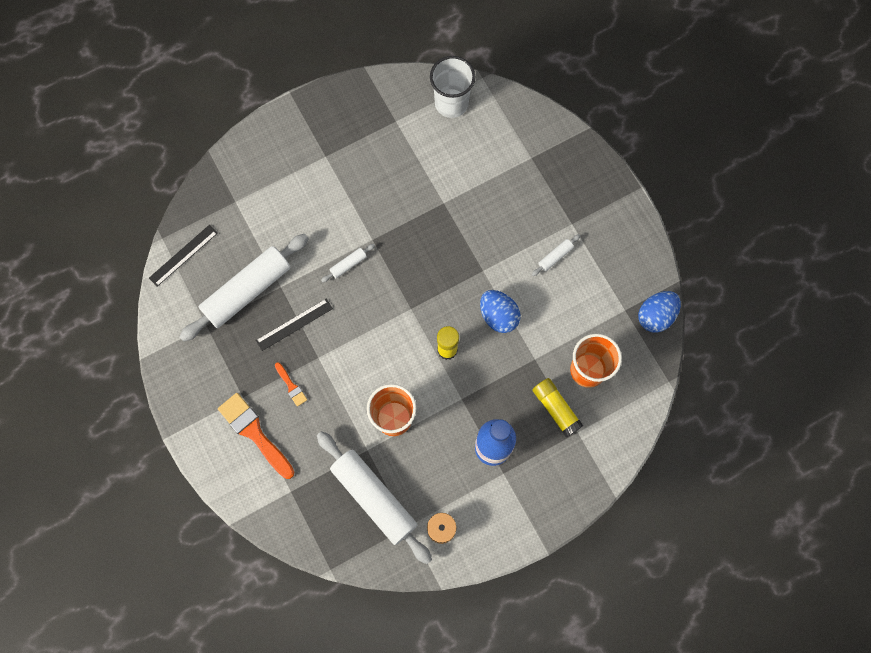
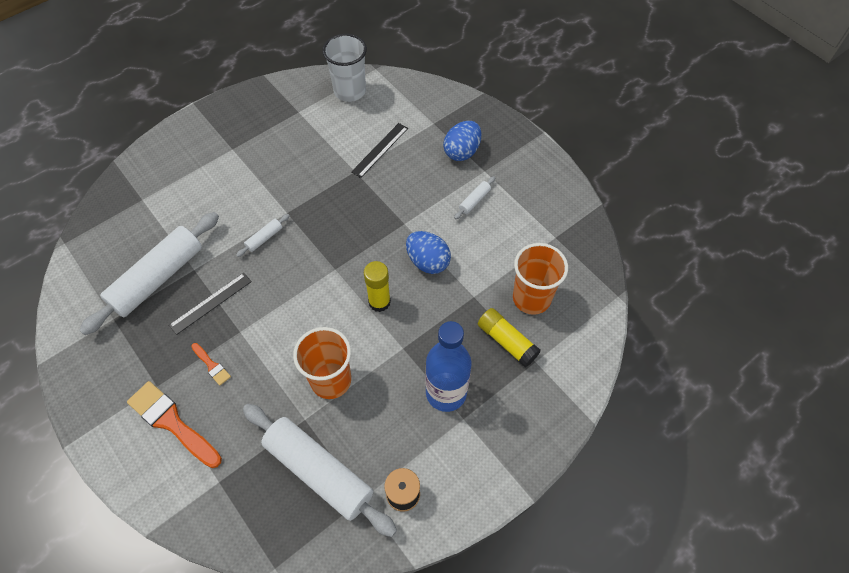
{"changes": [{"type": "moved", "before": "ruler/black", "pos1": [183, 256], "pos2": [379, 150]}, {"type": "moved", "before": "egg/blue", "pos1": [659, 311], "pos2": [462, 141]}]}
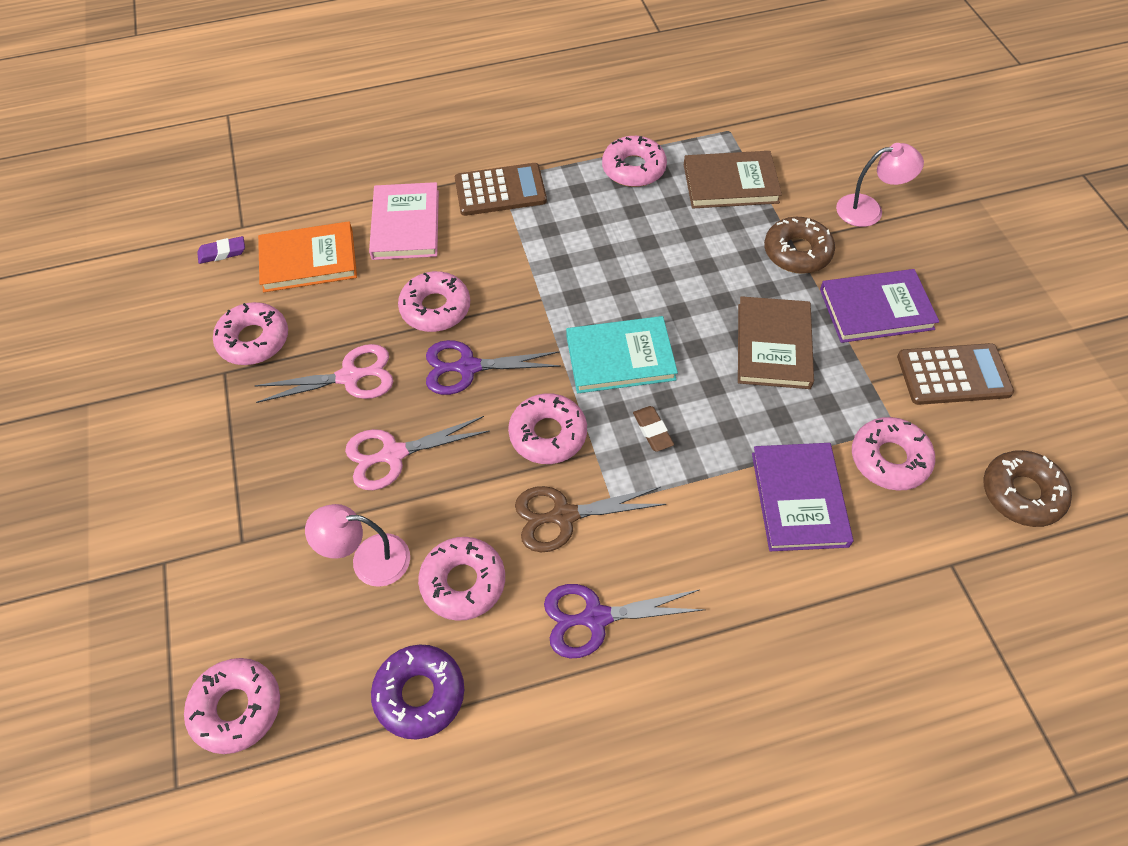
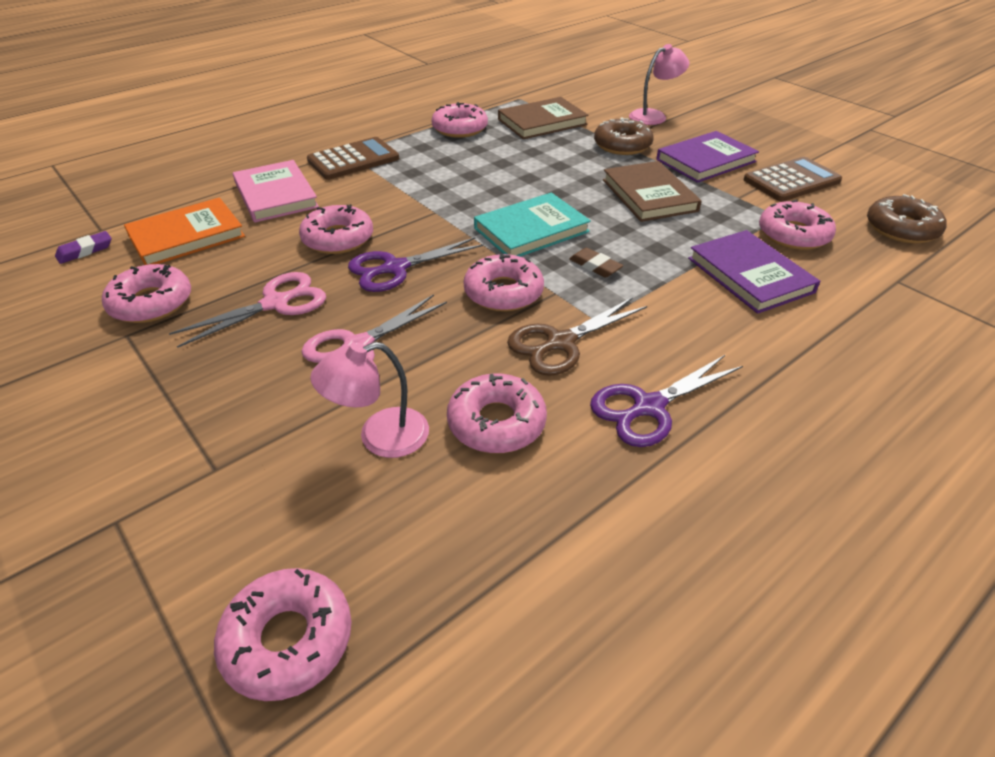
{"changes": [{"type": "removed", "before": "donut/purple", "pos1": [417, 691]}]}
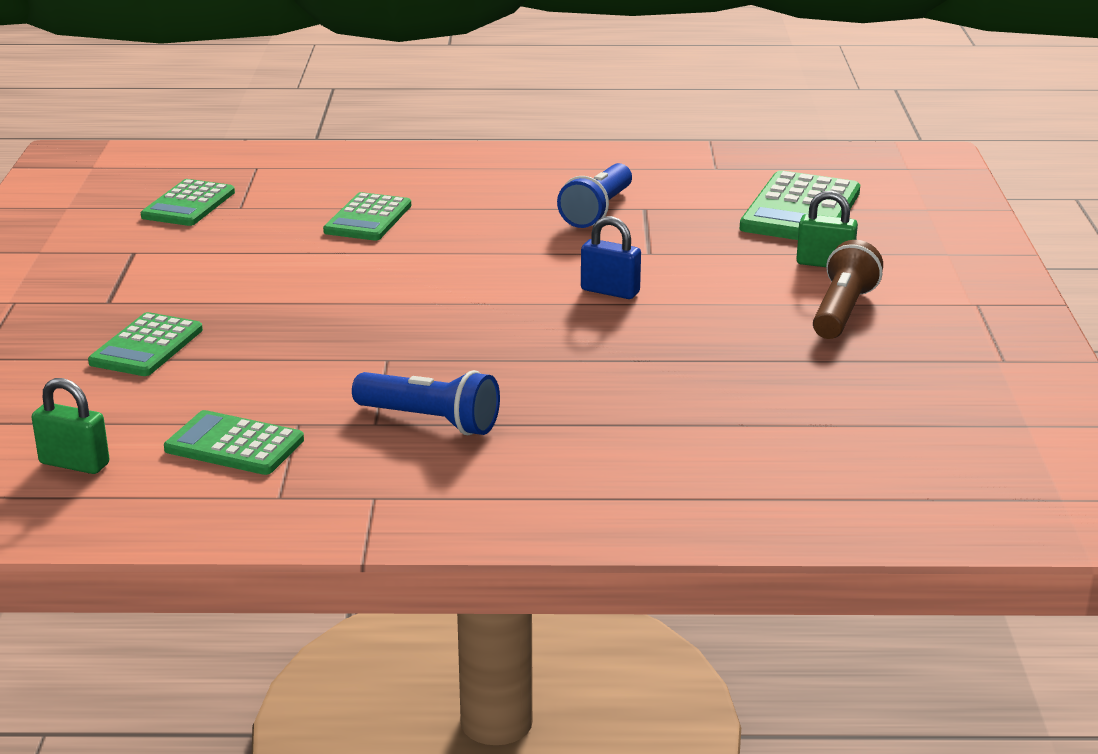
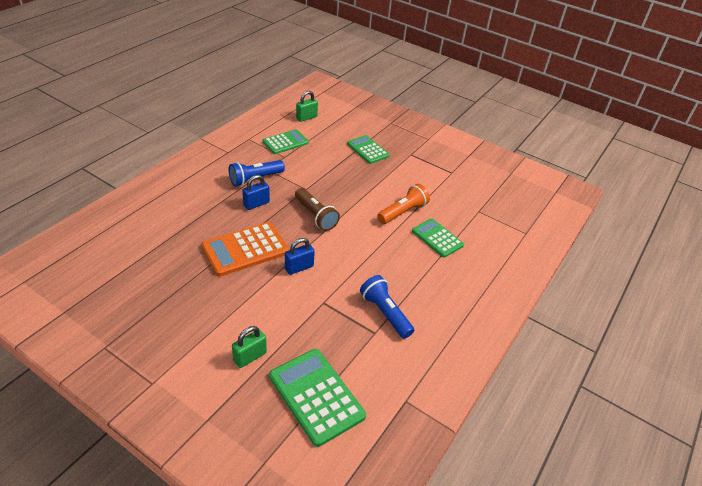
{"changes": [{"type": "removed", "before": "calculator/green", "pos1": [188, 202]}, {"type": "moved", "before": "flashlight/brown", "pos1": [848, 289], "pos2": [317, 209]}, {"type": "added", "after": "calculator/orange", "pos2": [245, 249]}, {"type": "added", "after": "padlock/blue", "pos2": [256, 192]}, {"type": "added", "after": "flashlight/orange", "pos2": [403, 204]}]}
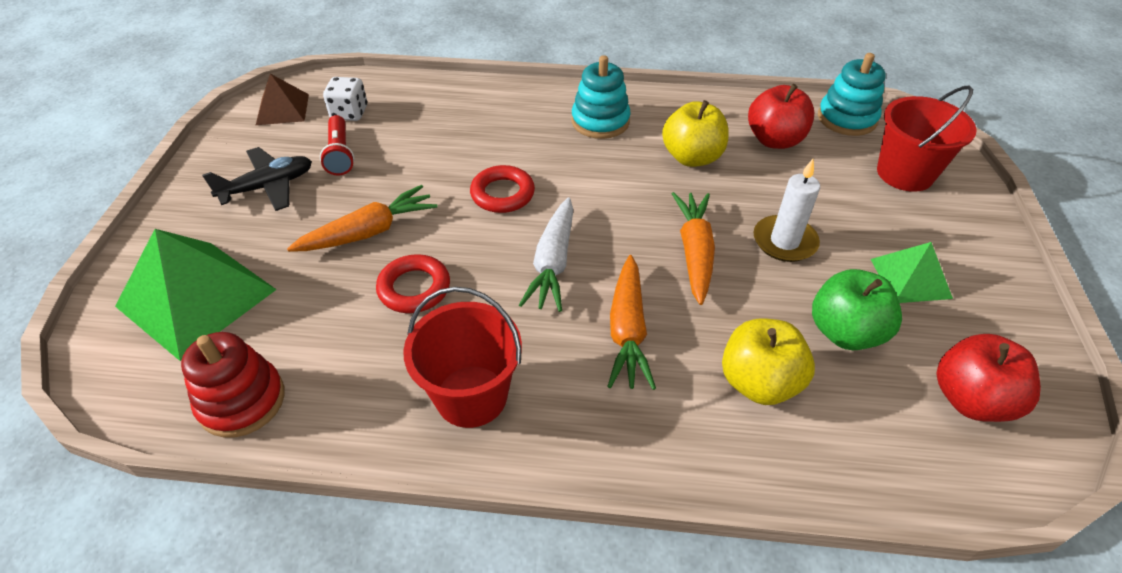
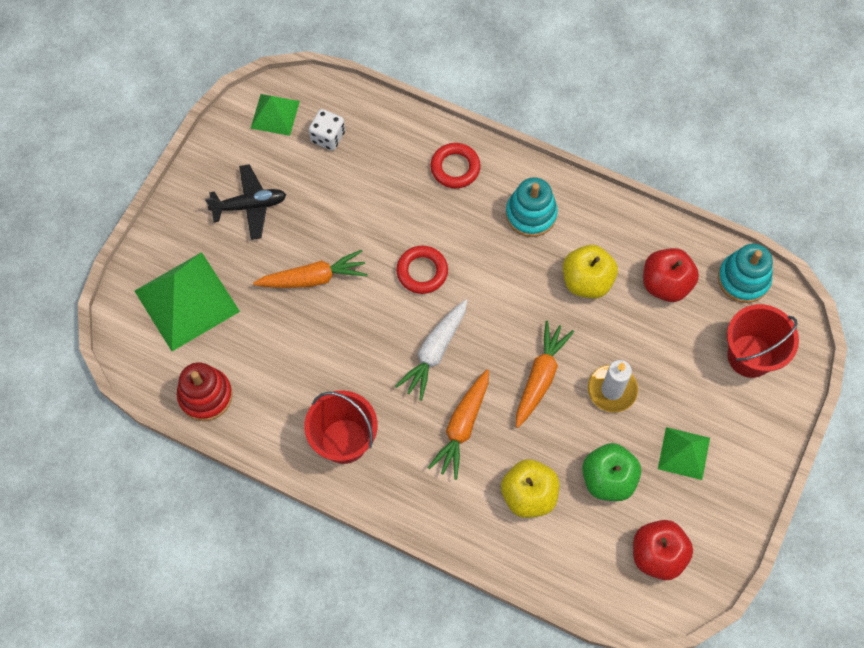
{"changes": [{"type": "recoloured", "before": "pyramid/brown", "after": "pyramid/green", "pos1": [282, 99], "pos2": [275, 115]}, {"type": "removed", "before": "flashlight/red", "pos1": [337, 145]}, {"type": "moved", "before": "ring/red", "pos1": [413, 283], "pos2": [455, 166]}]}
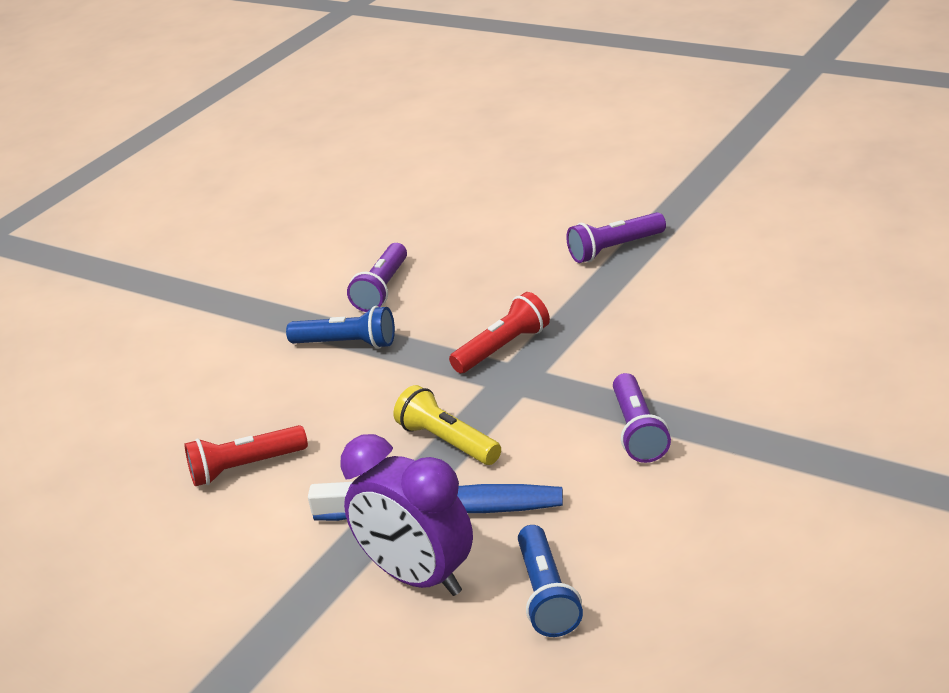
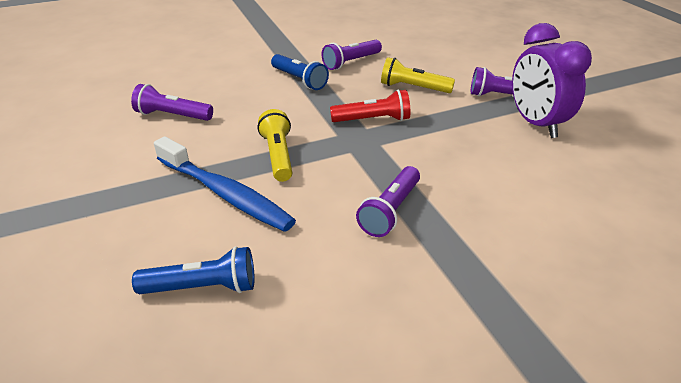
{"changes": [{"type": "recoloured", "before": "flashlight/red", "after": "flashlight/purple", "pos1": [246, 455], "pos2": [172, 102]}, {"type": "moved", "before": "clock/purple", "pos1": [407, 515], "pos2": [552, 80]}, {"type": "turned", "before": "flashlight/blue", "pos1": [550, 581], "pos2": [193, 270], "turn": -120}, {"type": "added", "after": "flashlight/yellow", "pos2": [418, 75]}]}
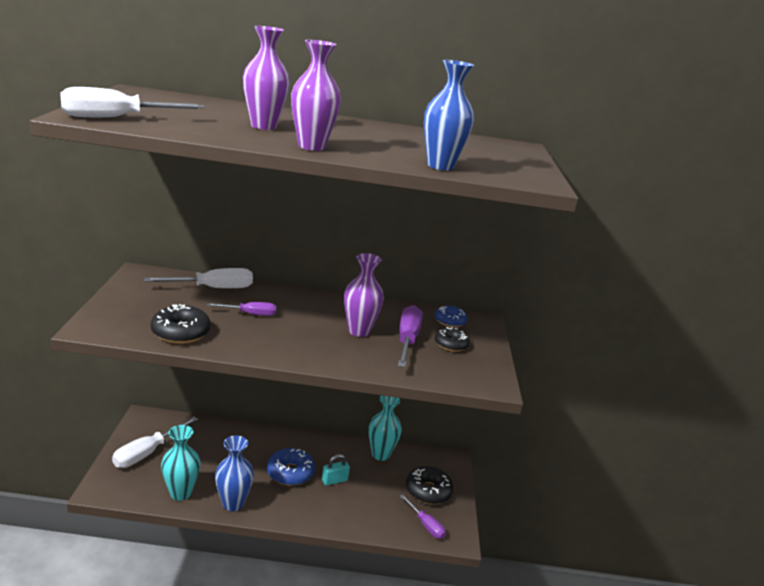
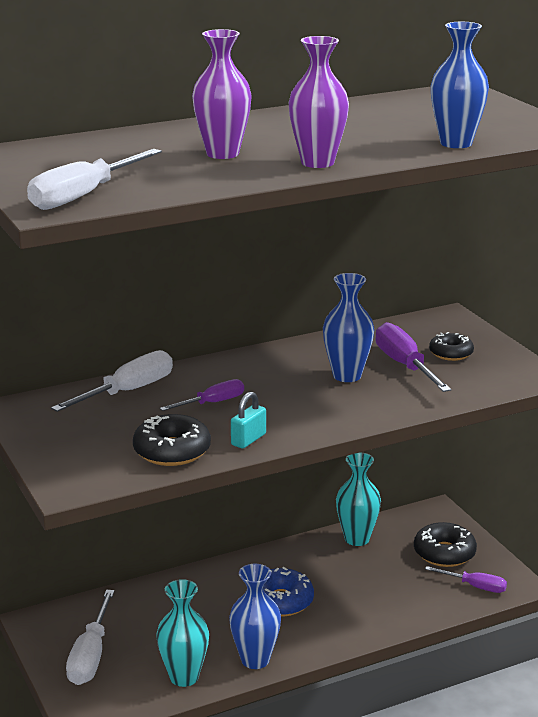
{"changes": [{"type": "moved", "before": "padlock/turquoise", "pos1": [336, 470], "pos2": [248, 420]}, {"type": "recoloured", "before": "vase/purple", "after": "vase/blue", "pos1": [364, 295], "pos2": [348, 327]}, {"type": "removed", "before": "donut/blue", "pos1": [451, 316]}]}
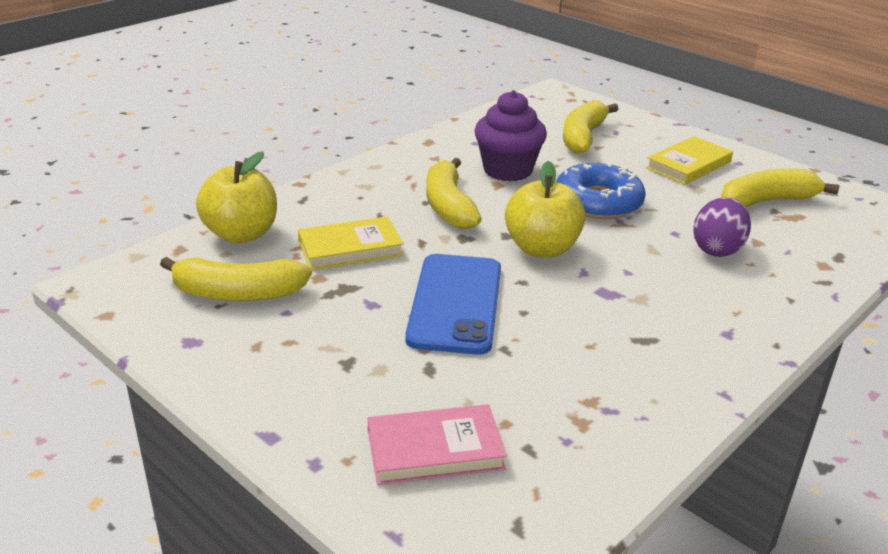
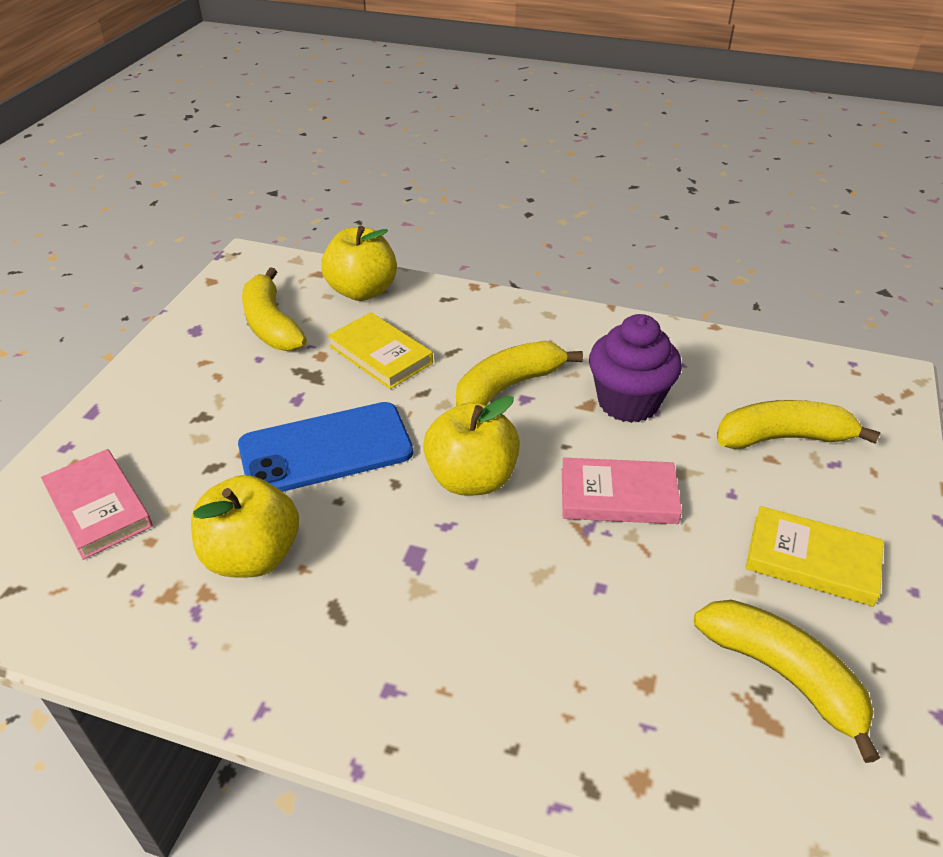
{"changes": [{"type": "replaced", "before": "donut/blue", "after": "book/pink", "pos1": [601, 190], "pos2": [622, 491]}, {"type": "removed", "before": "egg/purple", "pos1": [722, 227]}, {"type": "added", "after": "apple/yellow", "pos2": [245, 526]}]}
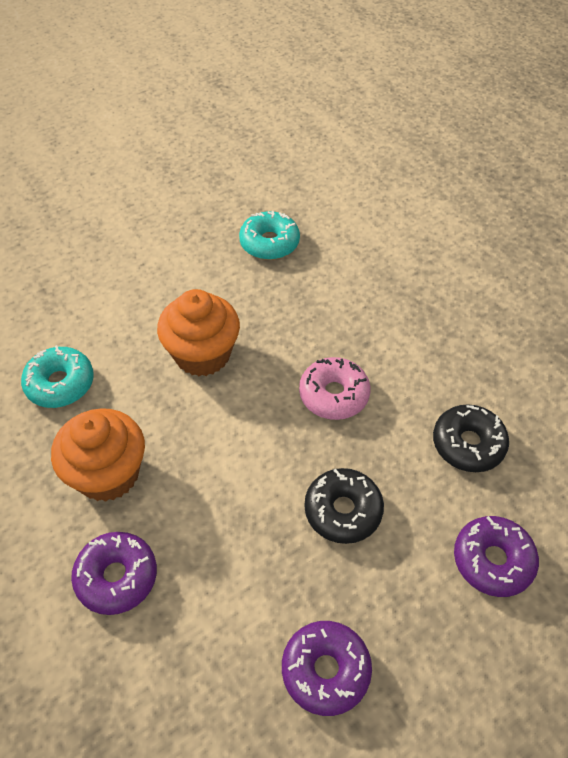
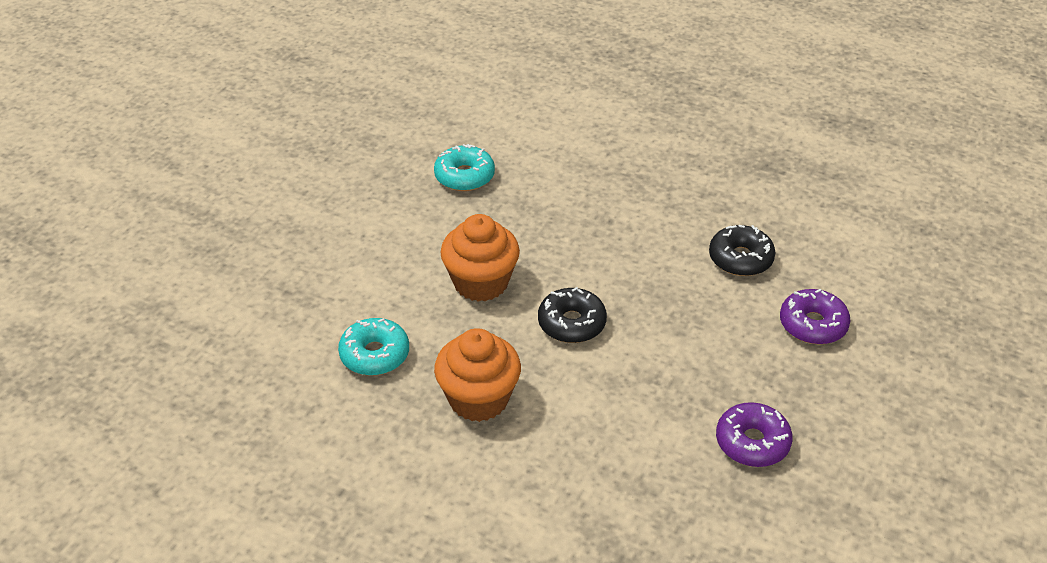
{"changes": [{"type": "removed", "before": "donut/purple", "pos1": [114, 573]}, {"type": "removed", "before": "donut/pink", "pos1": [334, 388]}, {"type": "moved", "before": "donut/black", "pos1": [344, 506], "pos2": [572, 315]}]}
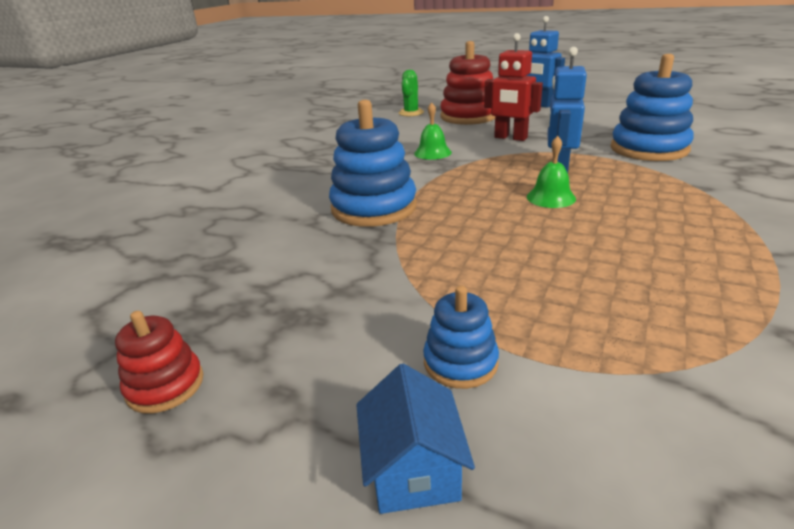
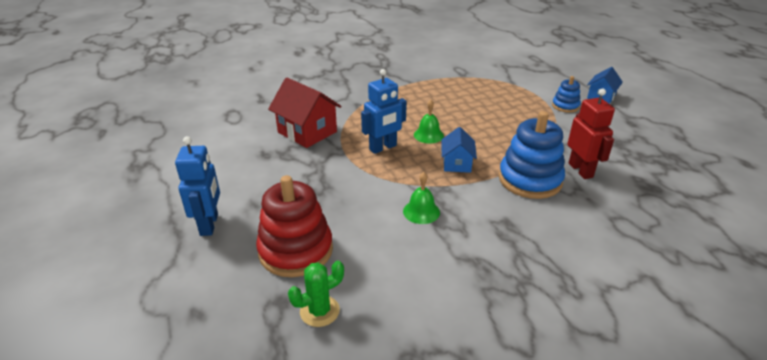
{"changes": [{"type": "removed", "before": "stacking toy/red", "pos1": [159, 362]}, {"type": "moved", "before": "robot/red", "pos1": [513, 87], "pos2": [591, 134]}, {"type": "replaced", "before": "stacking toy/blue", "after": "house/red", "pos1": [652, 107], "pos2": [305, 113]}, {"type": "added", "after": "house/blue", "pos2": [459, 150]}]}
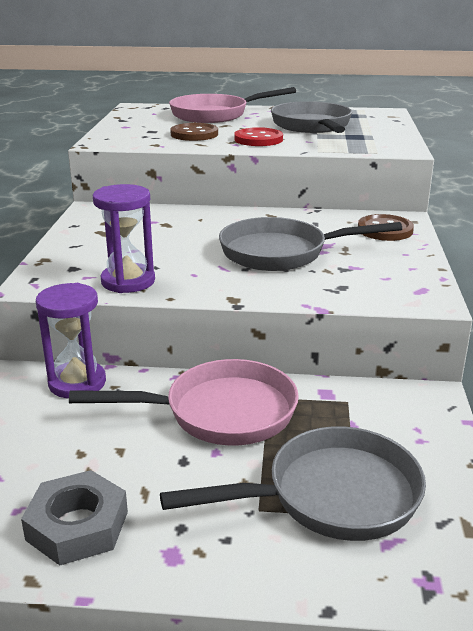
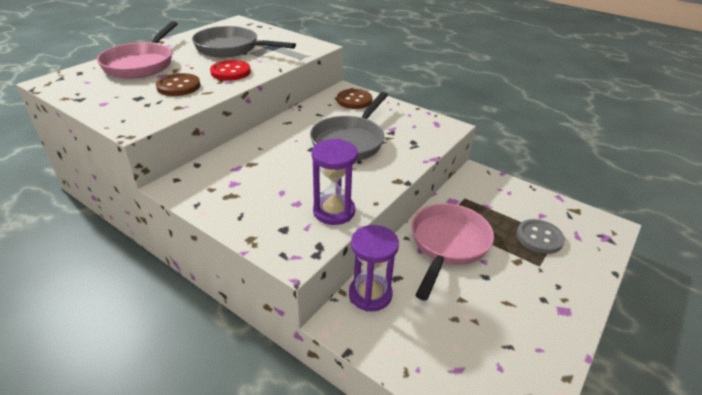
{"changes": [{"type": "removed", "before": "nut/grey", "pos1": [74, 518]}, {"type": "replaced", "before": "pan/grey", "after": "button/grey", "pos1": [293, 483], "pos2": [541, 236]}]}
